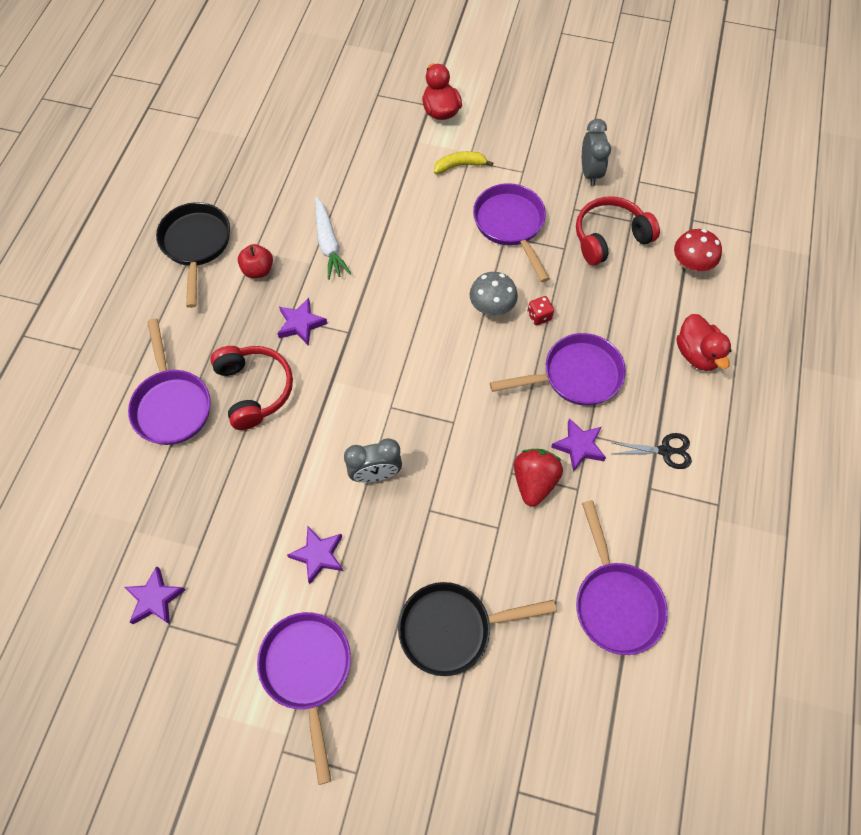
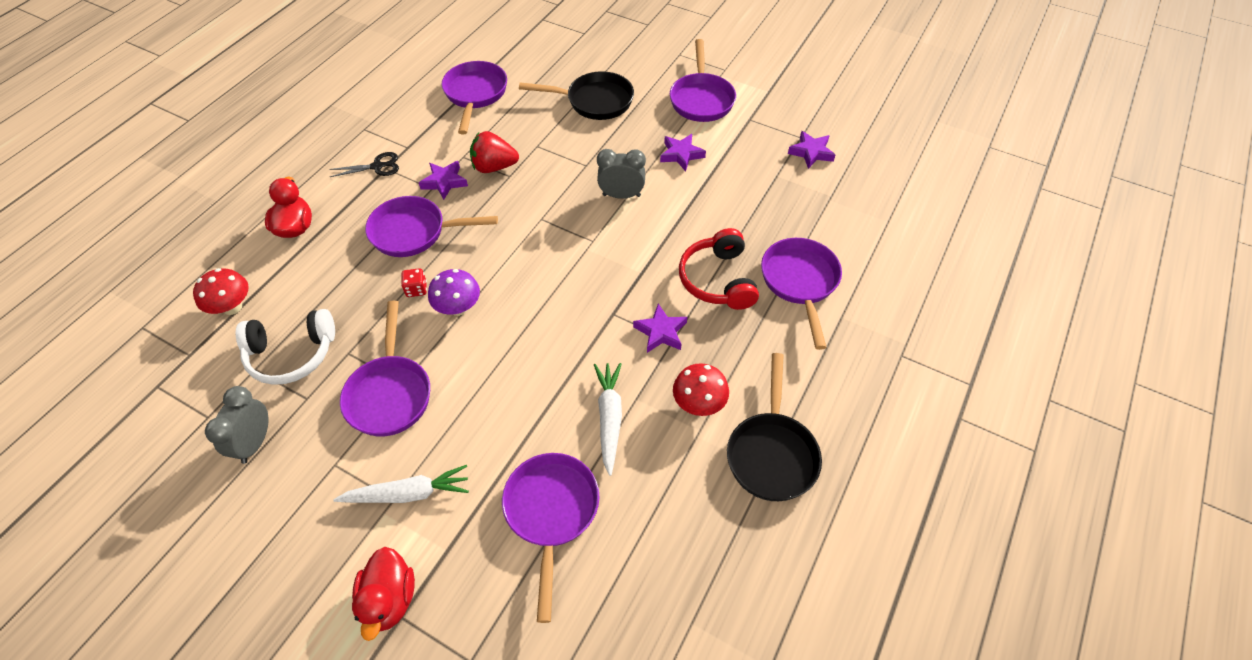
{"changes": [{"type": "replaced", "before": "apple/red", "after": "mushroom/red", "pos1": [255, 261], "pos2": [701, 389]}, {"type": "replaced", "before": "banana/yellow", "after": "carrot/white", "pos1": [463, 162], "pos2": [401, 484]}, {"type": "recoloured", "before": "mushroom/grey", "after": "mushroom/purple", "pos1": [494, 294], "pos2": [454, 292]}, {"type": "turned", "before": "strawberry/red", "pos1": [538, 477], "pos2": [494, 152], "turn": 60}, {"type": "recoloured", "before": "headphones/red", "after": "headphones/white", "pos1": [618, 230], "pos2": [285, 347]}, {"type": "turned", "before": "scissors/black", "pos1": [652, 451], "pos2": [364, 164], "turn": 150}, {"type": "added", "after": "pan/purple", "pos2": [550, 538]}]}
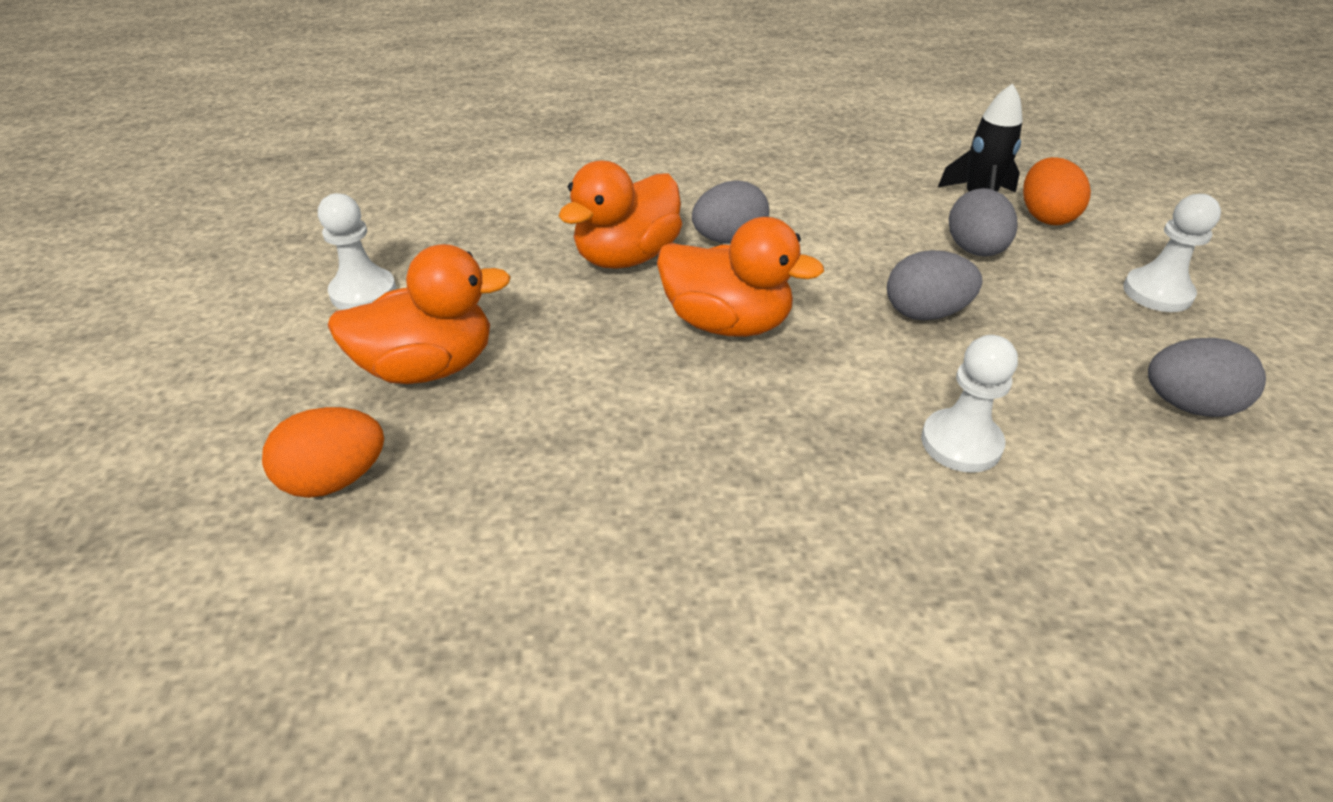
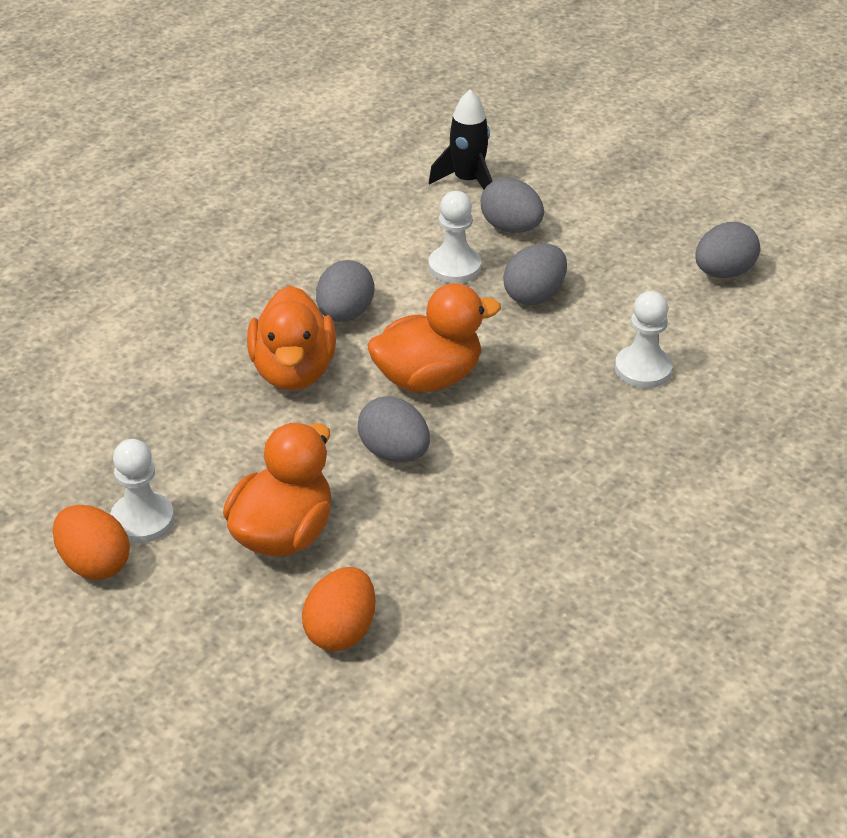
{"changes": [{"type": "moved", "before": "egg/orange", "pos1": [1057, 191], "pos2": [91, 542]}, {"type": "moved", "before": "pawn/white", "pos1": [1172, 253], "pos2": [454, 237]}, {"type": "added", "after": "egg/grey", "pos2": [394, 429]}]}
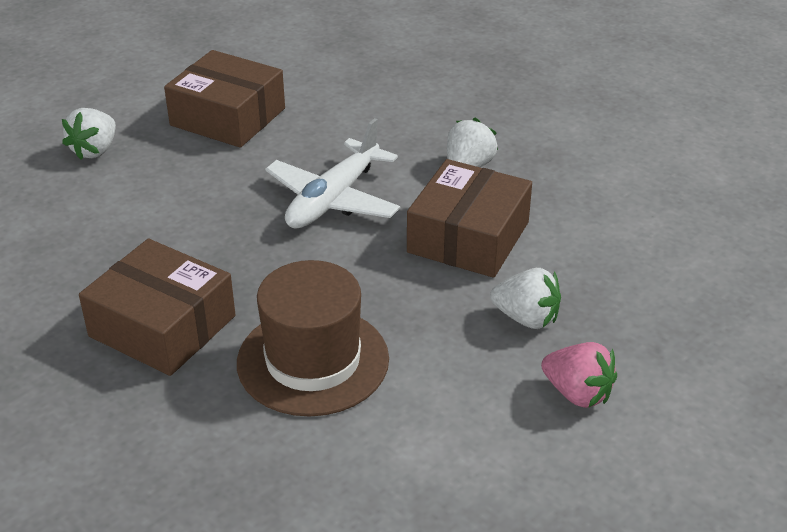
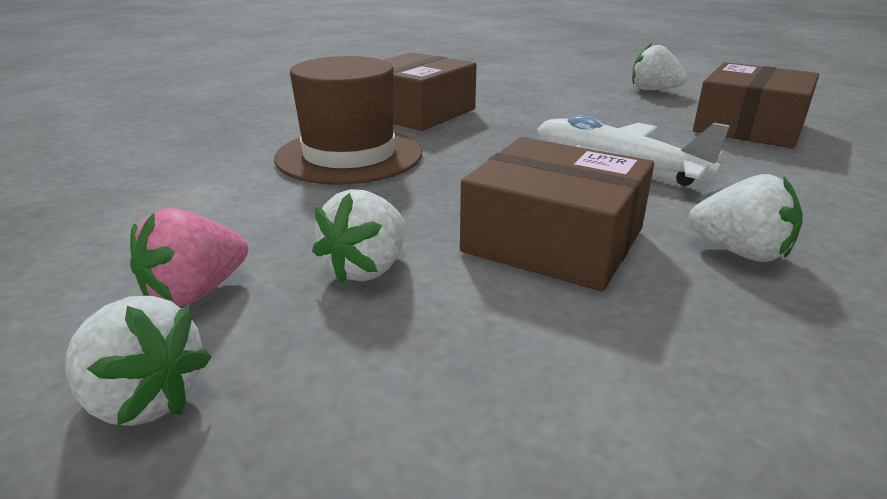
{"changes": [{"type": "added", "after": "strawberry/white", "pos2": [138, 361]}]}
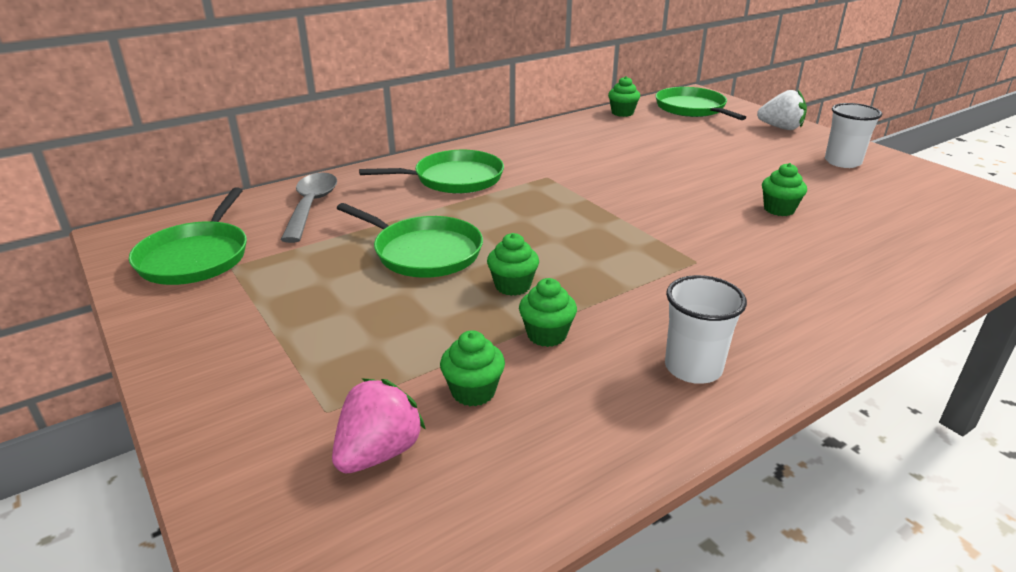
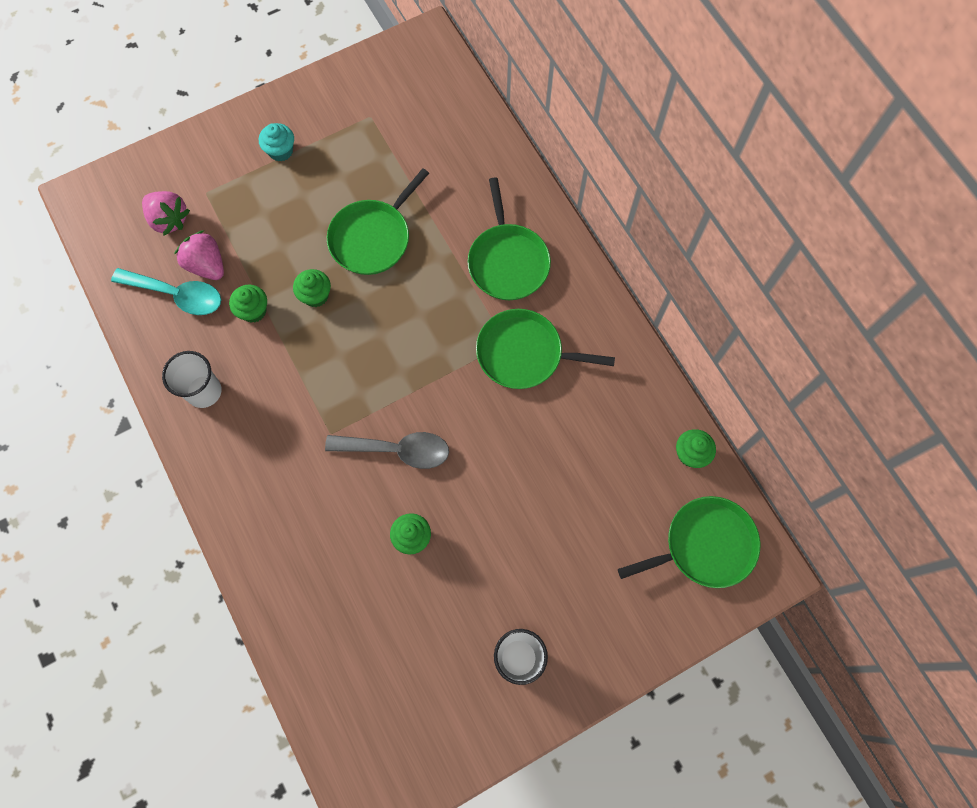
{"changes": [{"type": "moved", "before": "pan/green", "pos1": [188, 236], "pos2": [545, 349]}, {"type": "moved", "before": "spoon/grey", "pos1": [309, 207], "pos2": [387, 450]}, {"type": "replaced", "before": "cupcake/green", "after": "strawberry/pink", "pos1": [472, 368], "pos2": [199, 255]}, {"type": "removed", "before": "strawberry/white", "pos1": [782, 110]}, {"type": "added", "after": "spoon/turquoise", "pos2": [166, 291]}, {"type": "added", "after": "cupcake/turquoise", "pos2": [276, 142]}]}
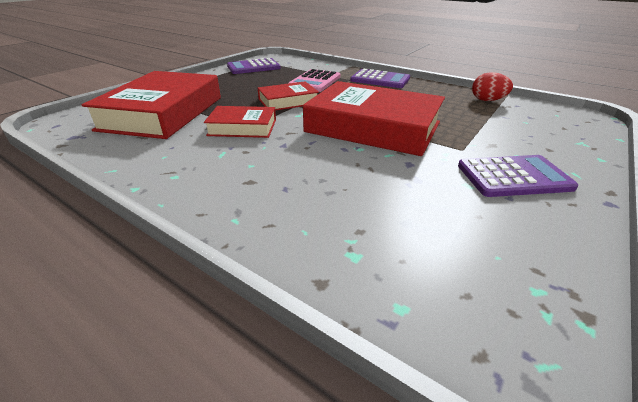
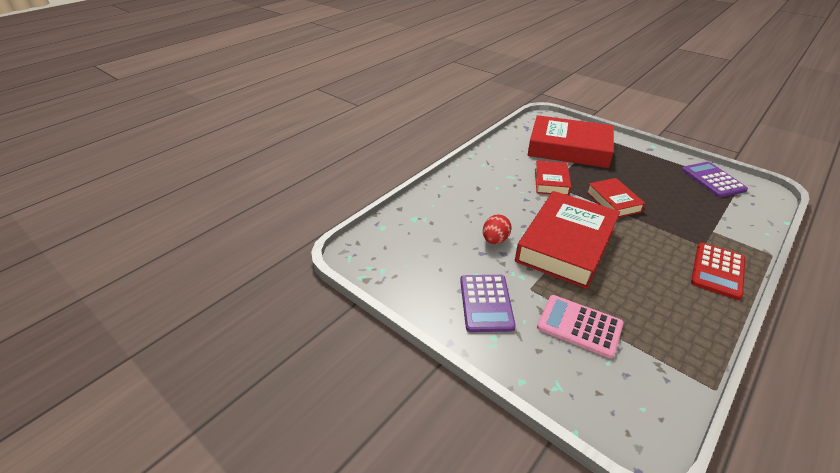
{"changes": [{"type": "moved", "before": "calculator/pink", "pos1": [314, 80], "pos2": [580, 326]}, {"type": "recoloured", "before": "calculator/purple", "after": "calculator/red", "pos1": [380, 78], "pos2": [718, 271]}, {"type": "moved", "before": "egg/red", "pos1": [492, 86], "pos2": [497, 229]}]}
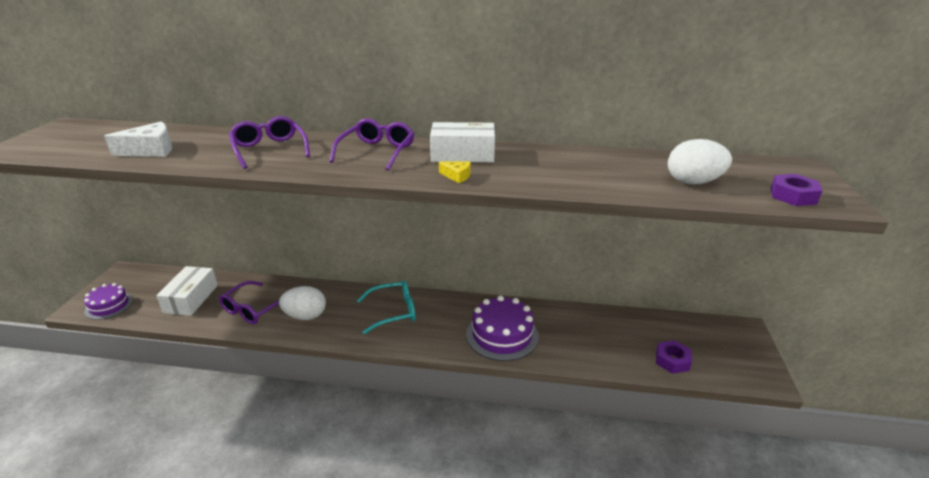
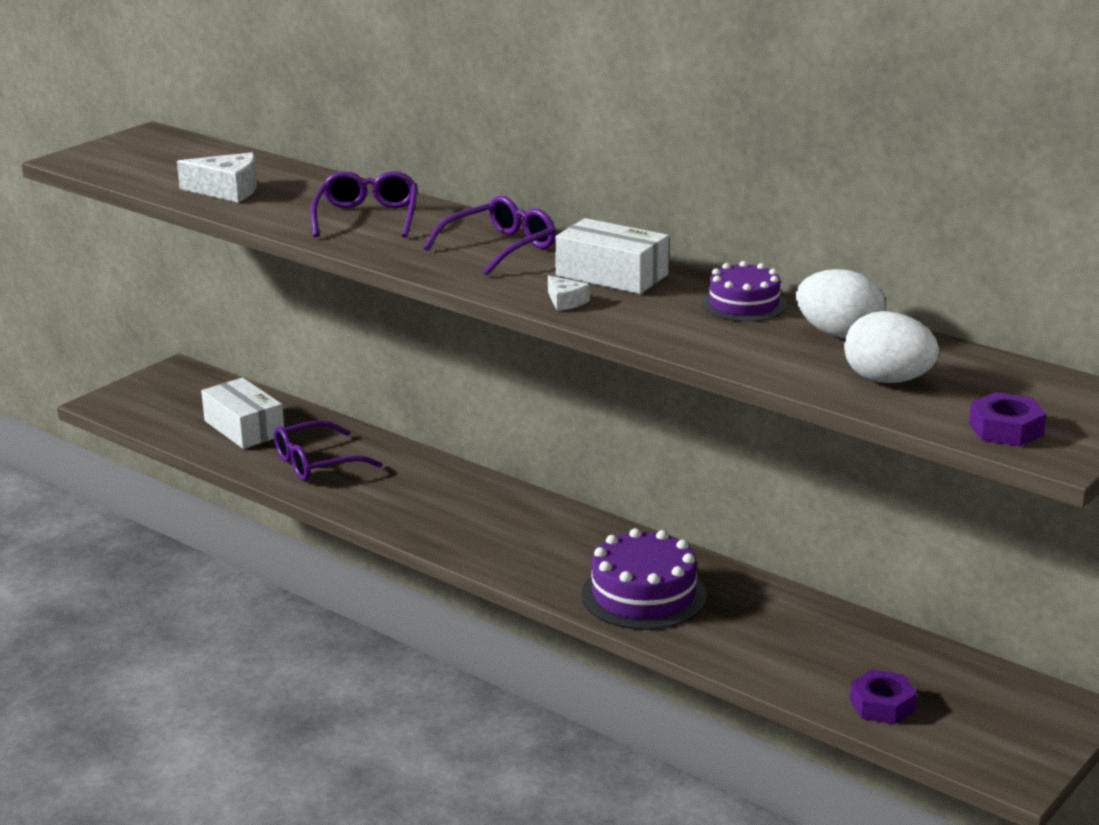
{"changes": [{"type": "moved", "before": "cake/purple", "pos1": [108, 301], "pos2": [744, 291]}, {"type": "turned", "before": "box/white", "pos1": [187, 291], "pos2": [242, 413], "turn": -75}, {"type": "moved", "before": "egg/white", "pos1": [302, 303], "pos2": [841, 303]}, {"type": "removed", "before": "glasses/turquoise", "pos1": [386, 307]}, {"type": "recoloured", "before": "cheese/yellow", "after": "cheese/white", "pos1": [455, 172], "pos2": [569, 293]}]}
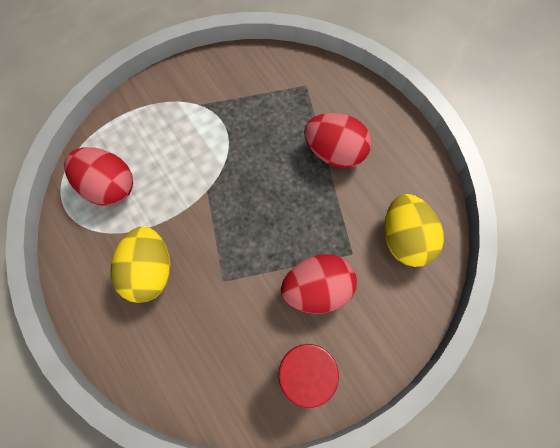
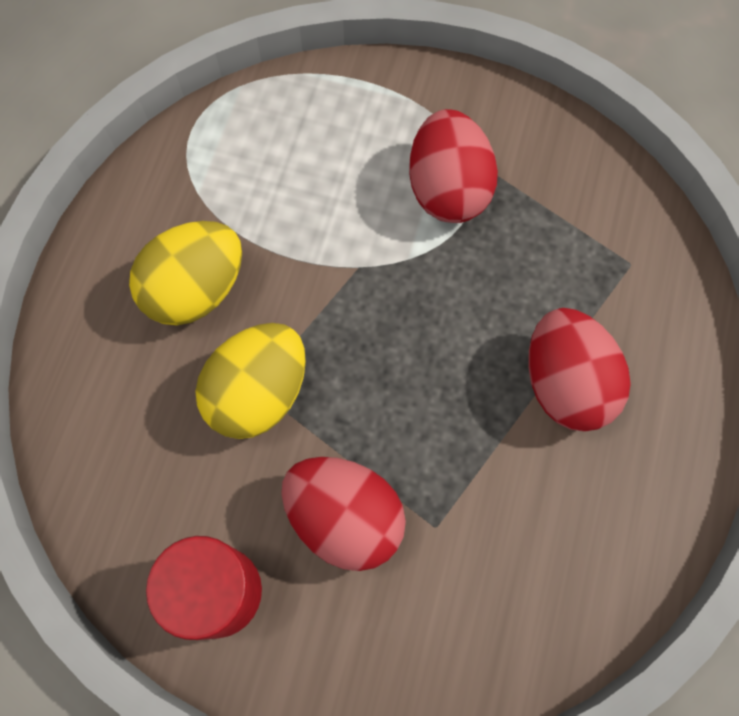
{"changes": [{"type": "moved", "before": "egg/red", "pos1": [98, 176], "pos2": [453, 166]}, {"type": "moved", "before": "egg/yellow", "pos1": [414, 230], "pos2": [250, 381]}]}
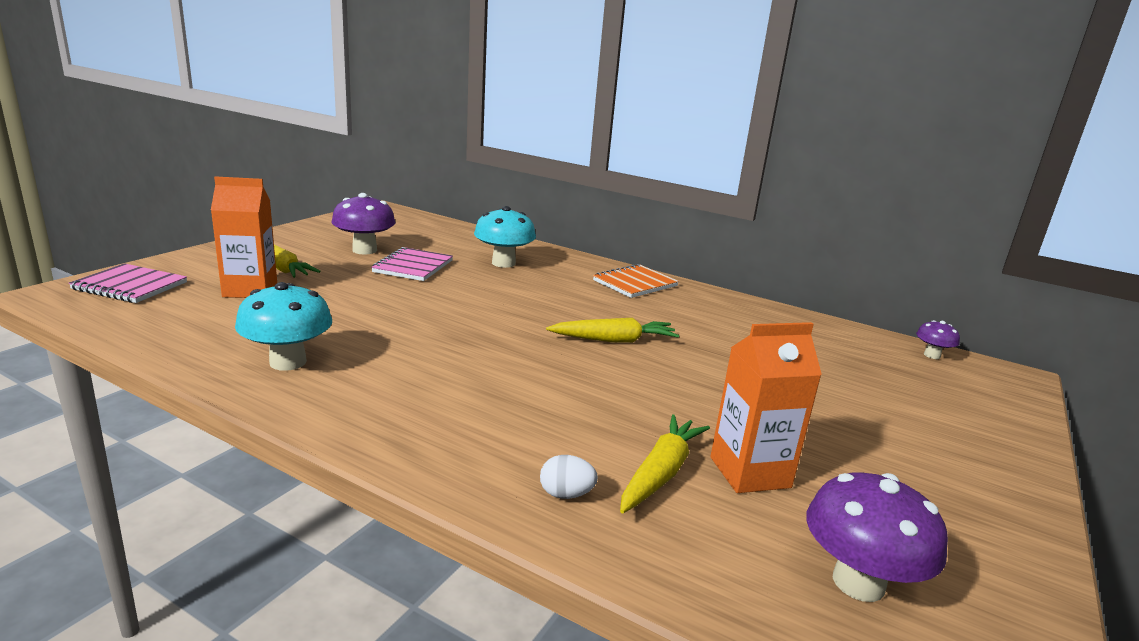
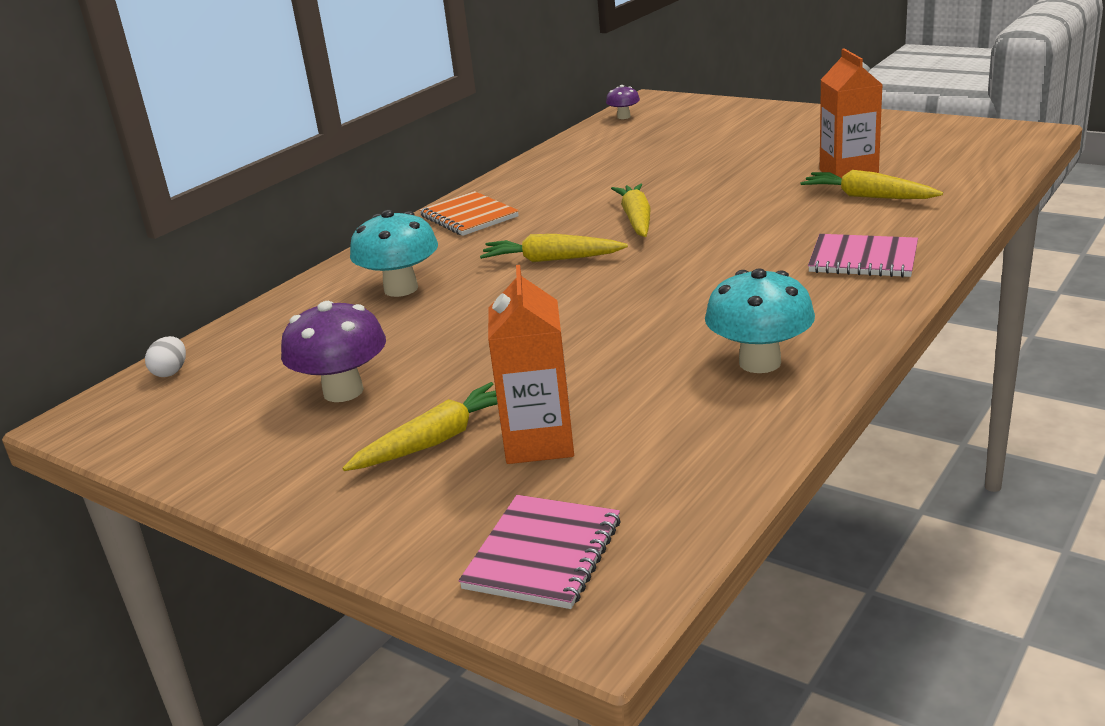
{"changes": [{"type": "moved", "before": "notebook/pink", "pos1": [412, 264], "pos2": [863, 256]}, {"type": "moved", "before": "egg/white", "pos1": [569, 477], "pos2": [165, 356]}, {"type": "removed", "before": "mushroom/purple", "pos1": [877, 537]}, {"type": "added", "after": "carrot/yellow", "pos2": [554, 248]}]}
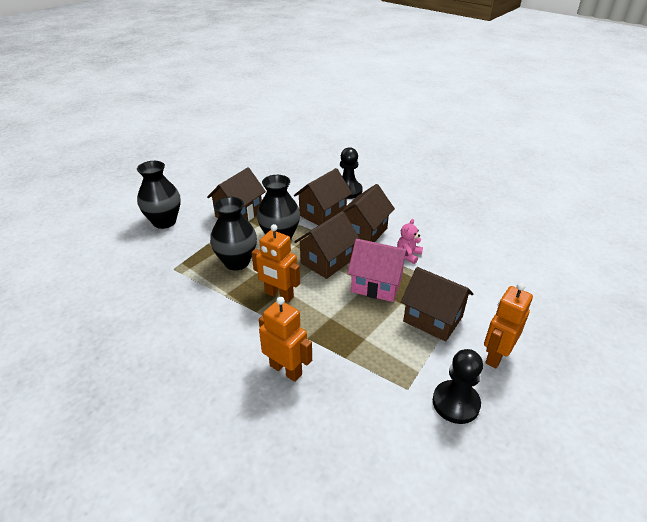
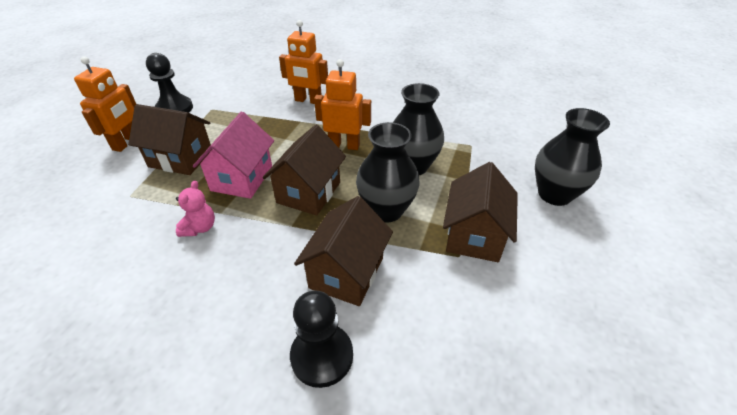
{"changes": [{"type": "removed", "before": "house/brown", "pos1": [367, 213]}, {"type": "turned", "before": "house/pink", "pos1": [378, 270], "pos2": [233, 155], "turn": -75}]}
